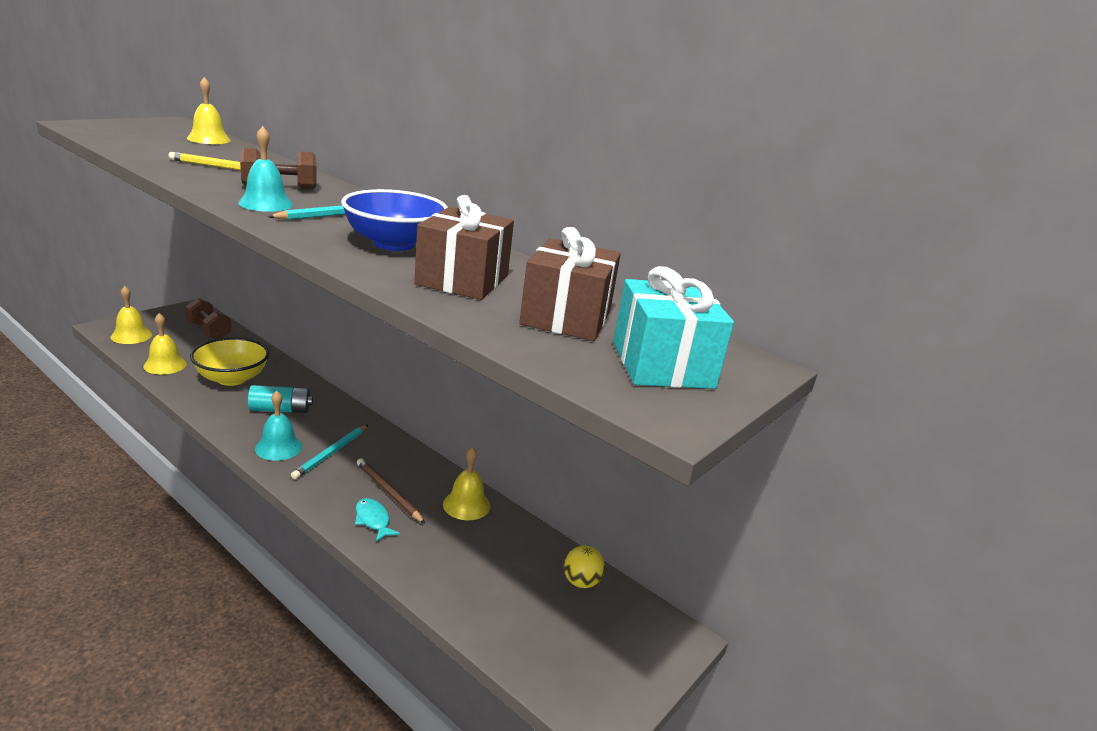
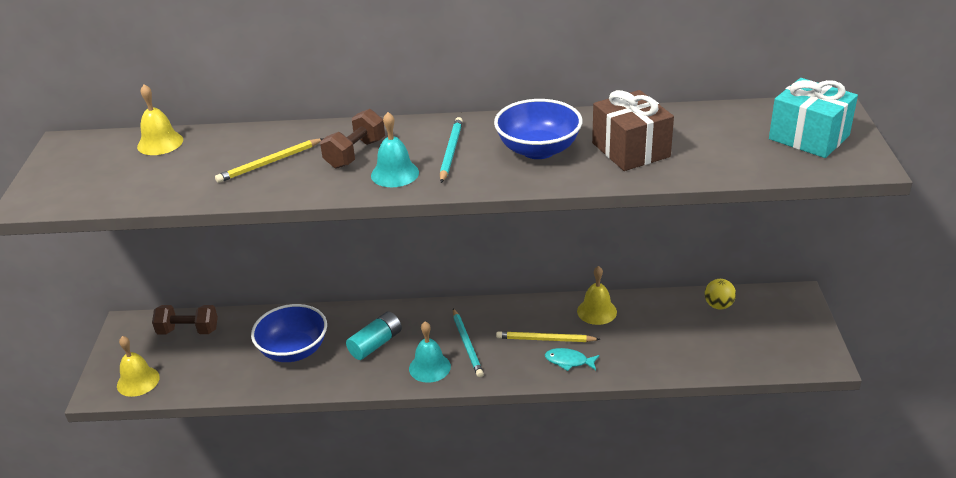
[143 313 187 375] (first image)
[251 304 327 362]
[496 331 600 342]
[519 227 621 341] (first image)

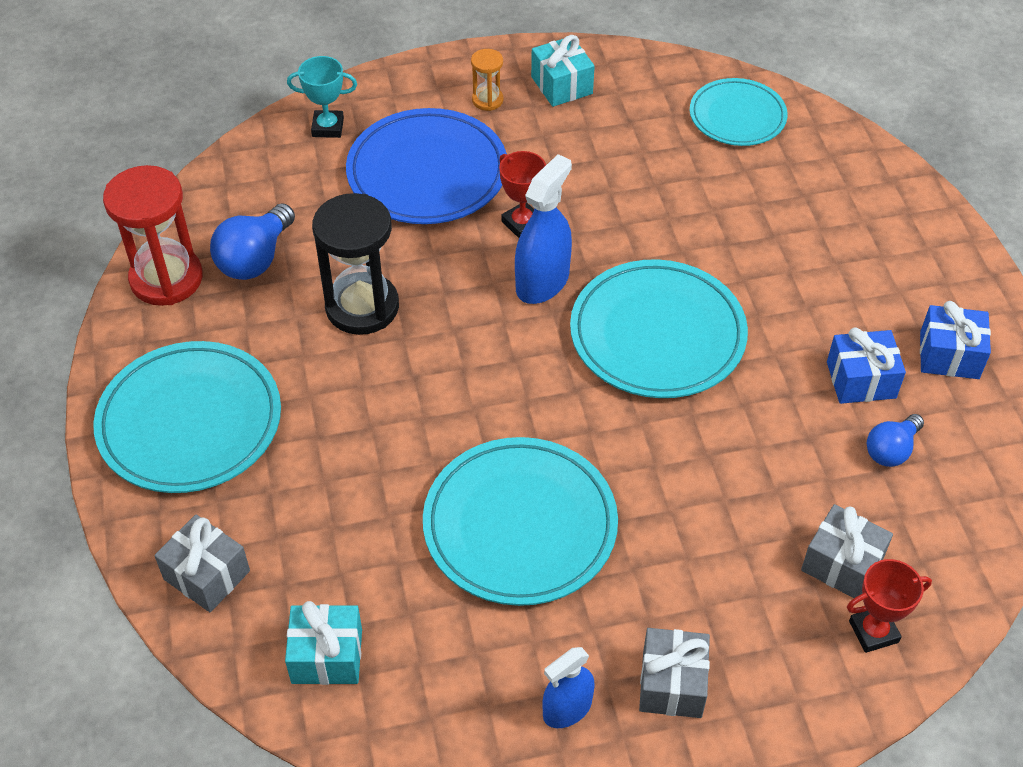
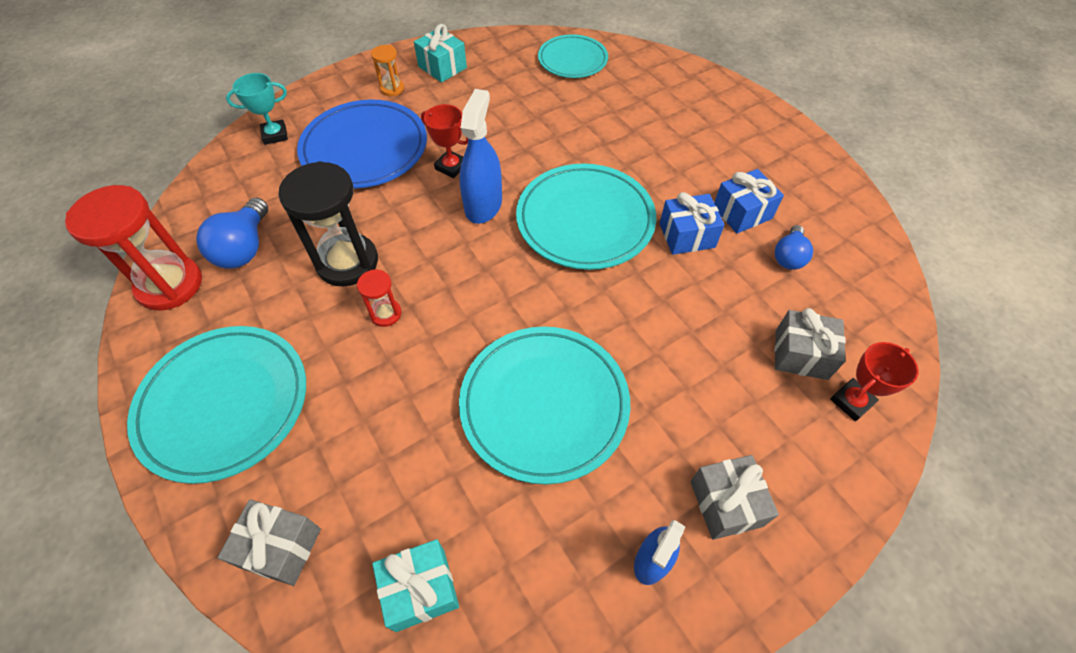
[660 192 725 255]
[357 270 401 327]

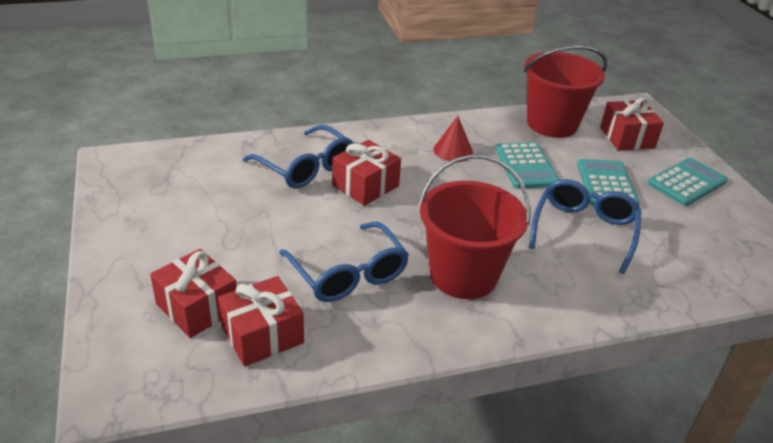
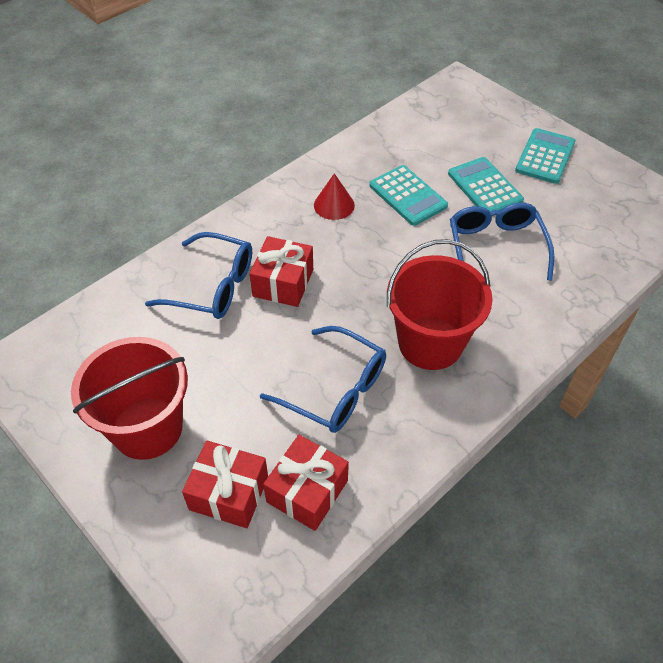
[71 337 188 460]
[600 98 664 151] (first image)

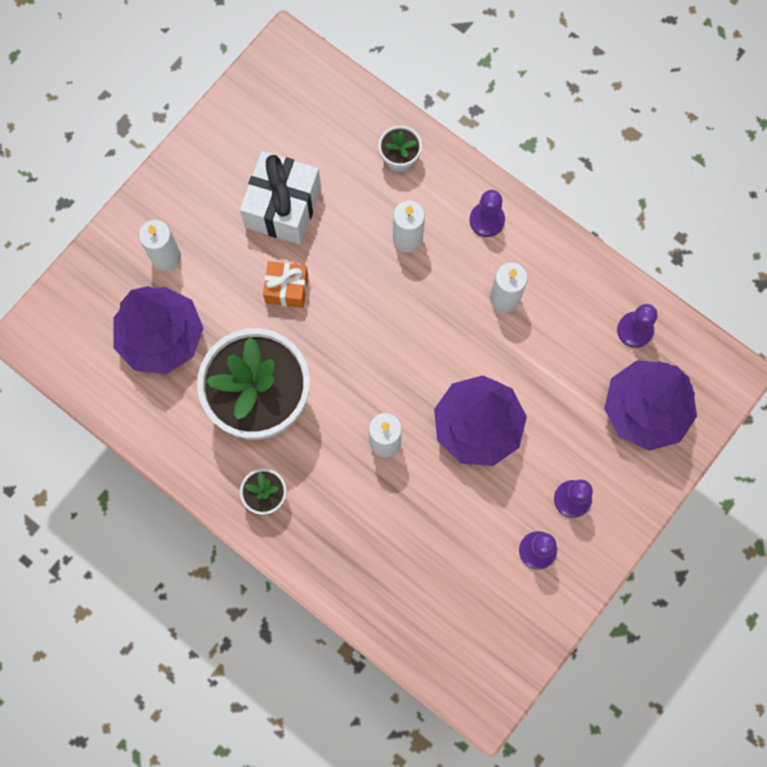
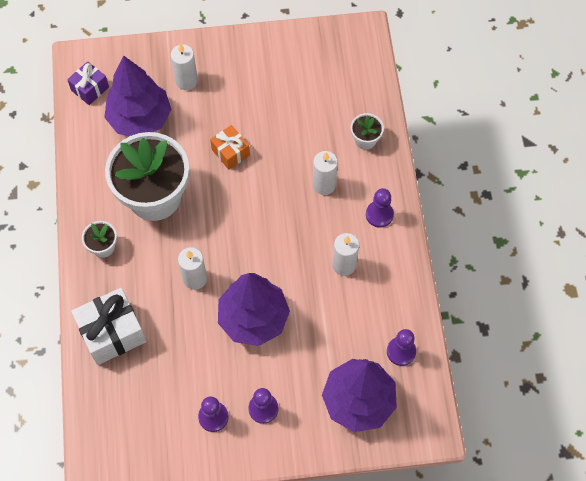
[71 288 147 365]
[67 61 109 105]

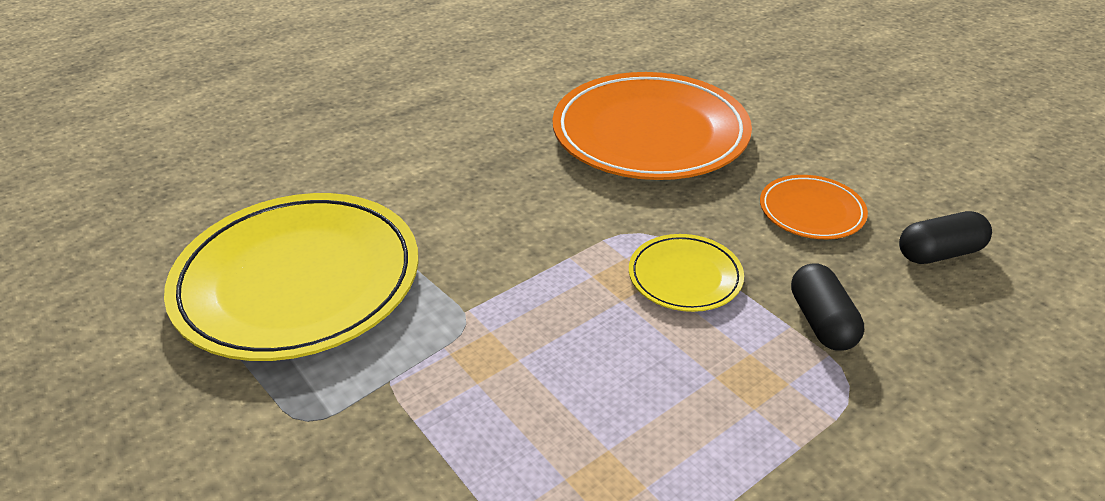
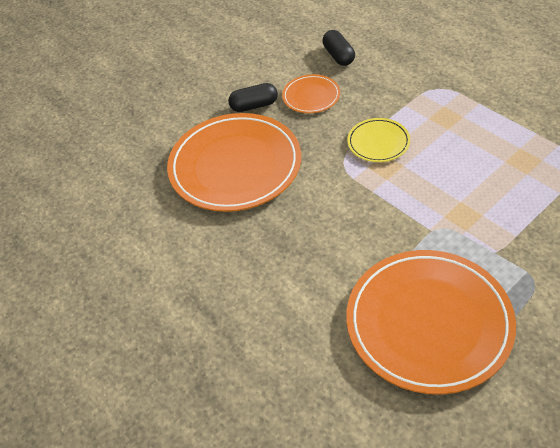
[346 250 516 395]
[228 83 278 112]

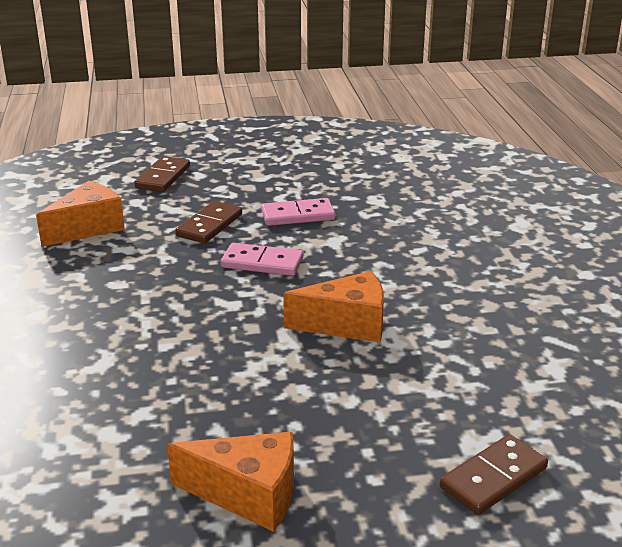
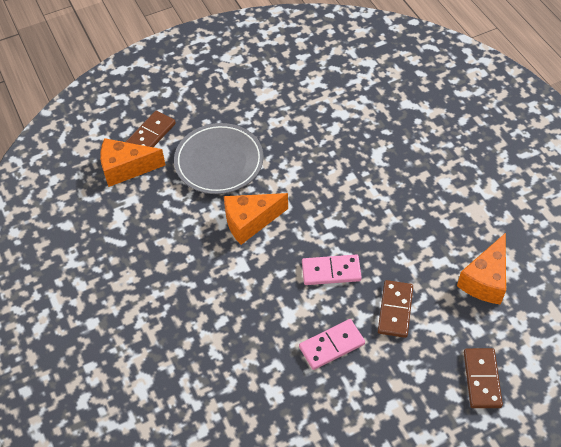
[100 138 166 187]
[174 123 264 194]

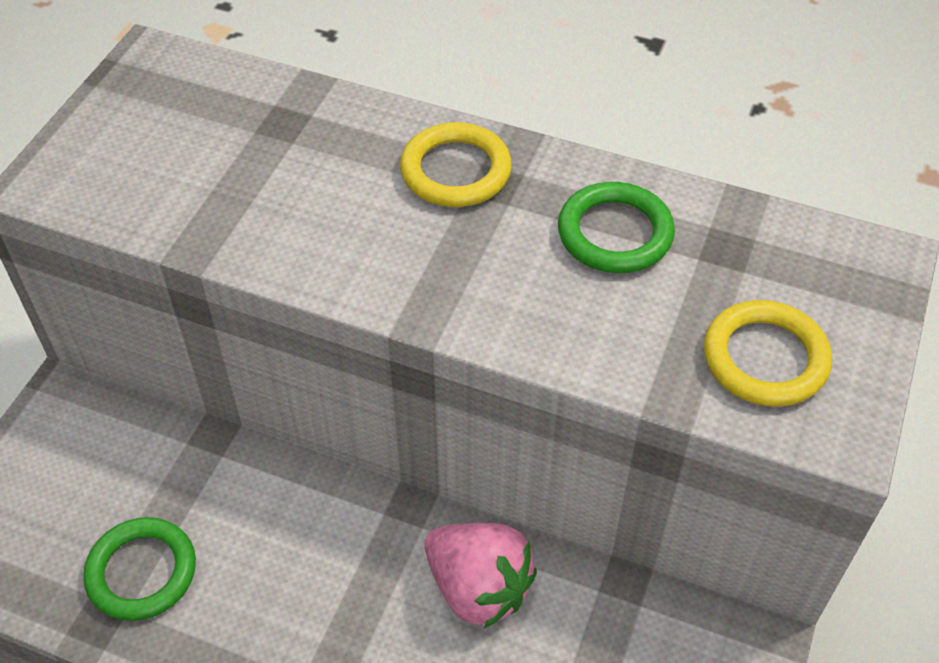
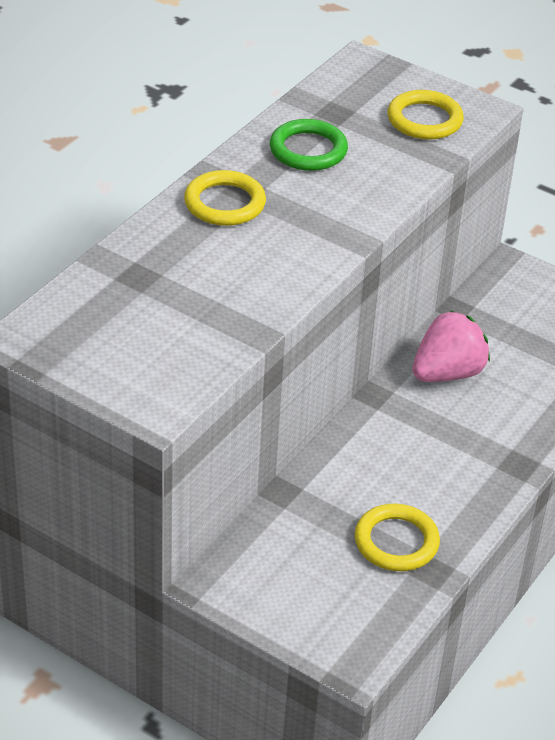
[355 504 440 571]

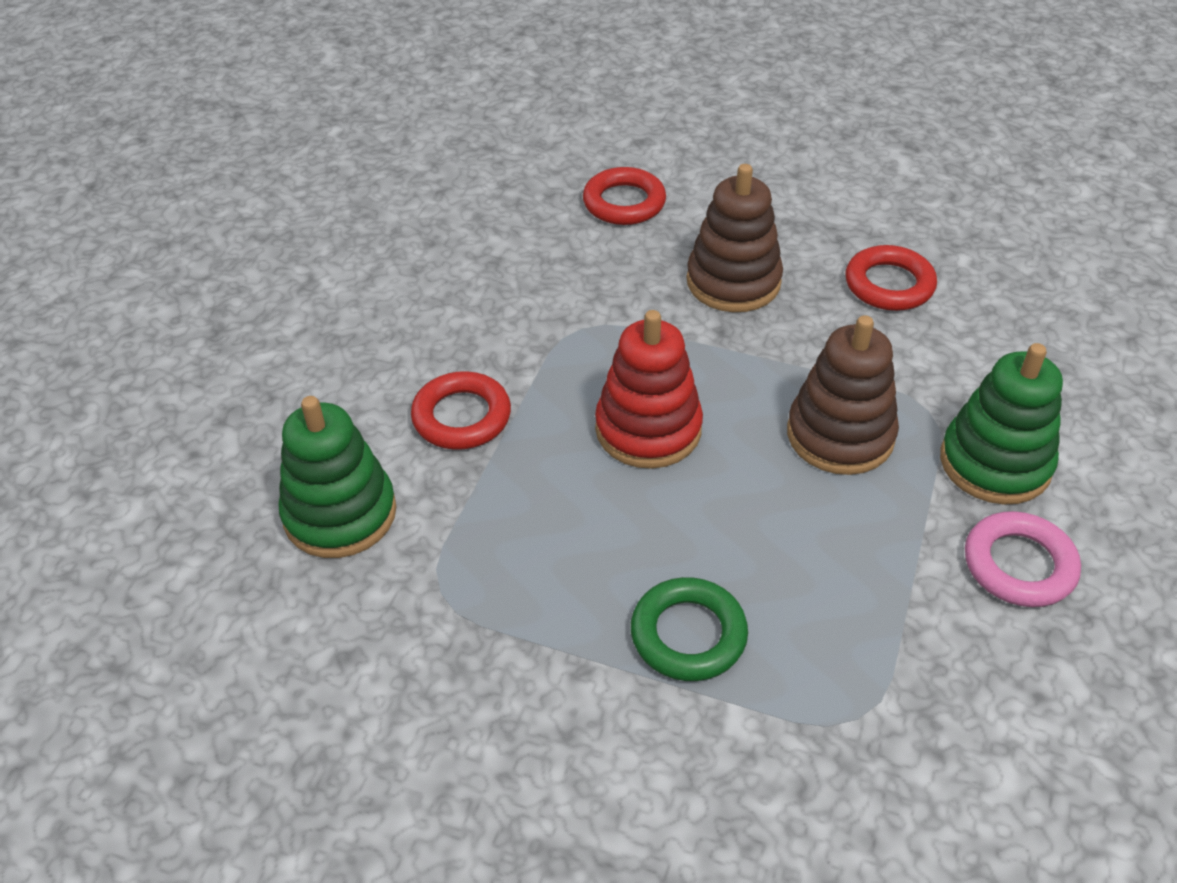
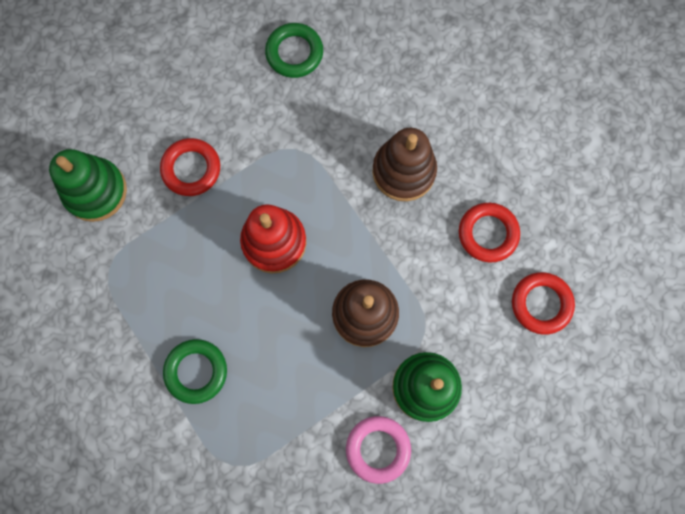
[512 272 575 335]
[265 23 323 78]

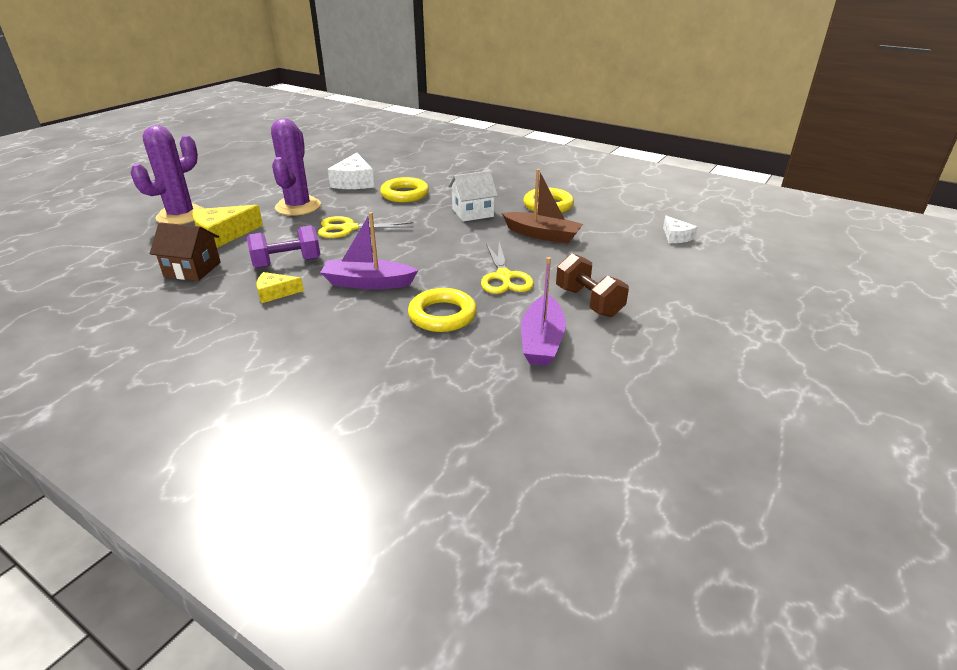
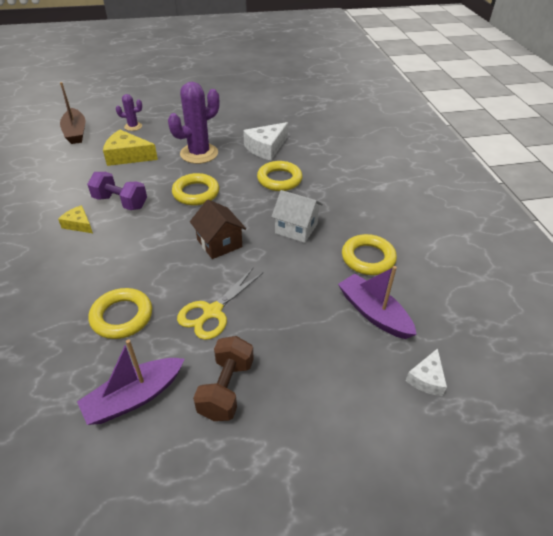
[116 94 142 131]
[190 200 246 259]
[172 173 219 206]
[338 266 417 339]
[60 82 85 144]

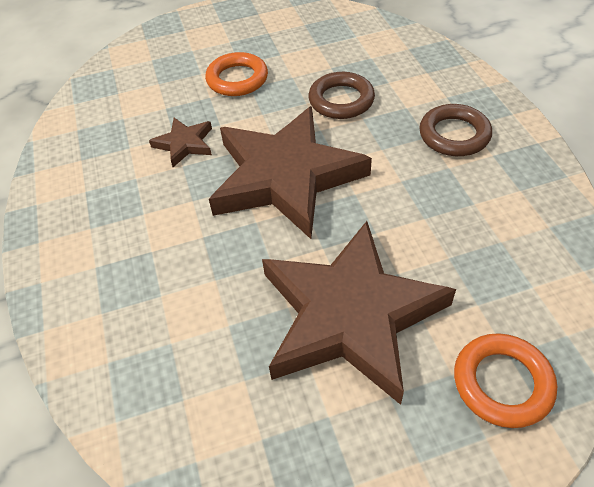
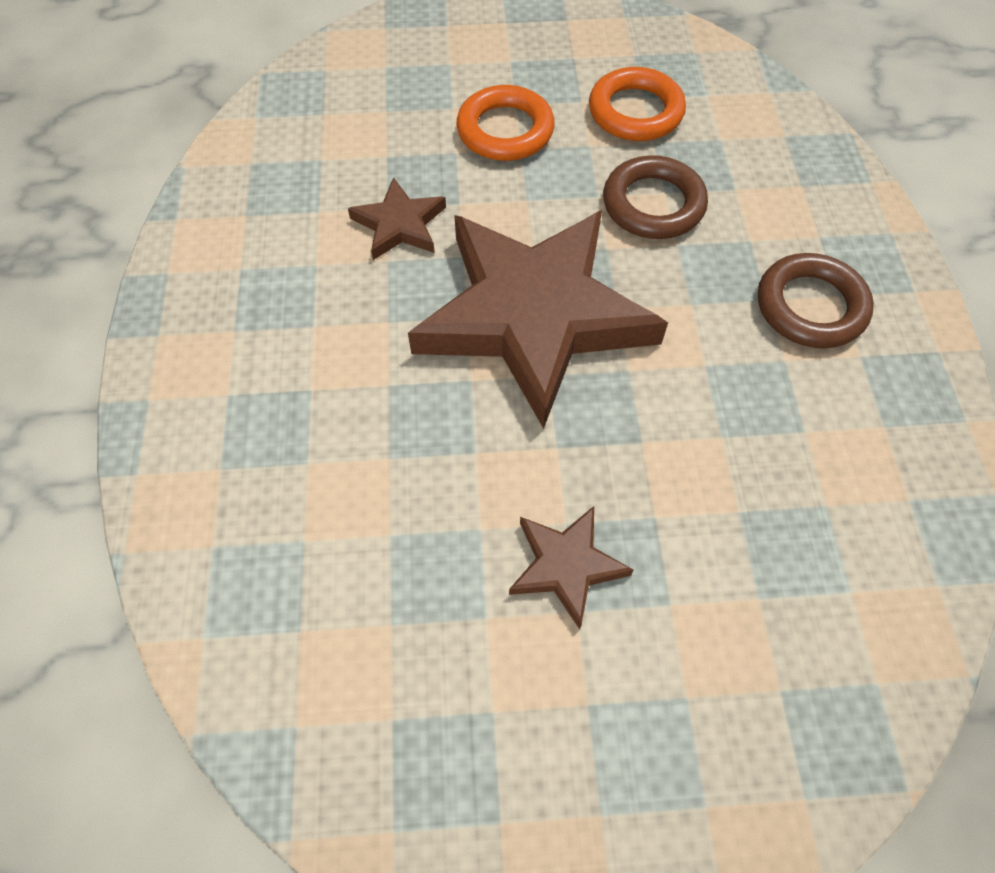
[509 506 634 629]
[589 67 686 141]

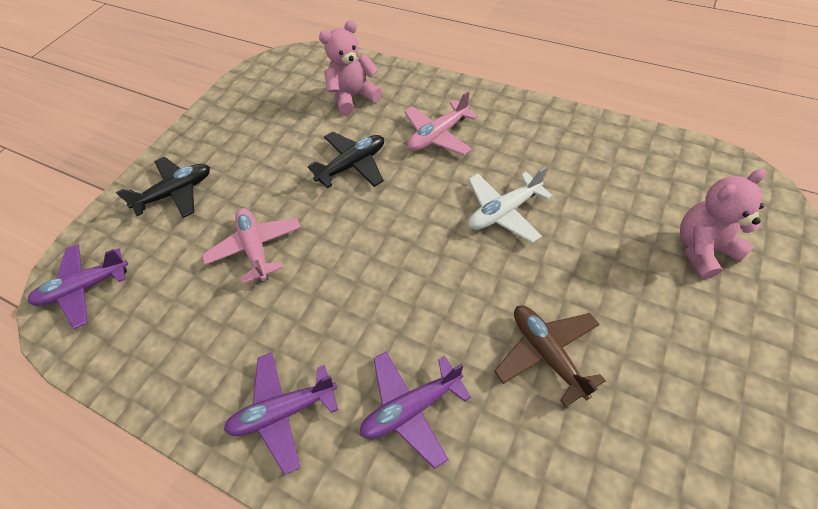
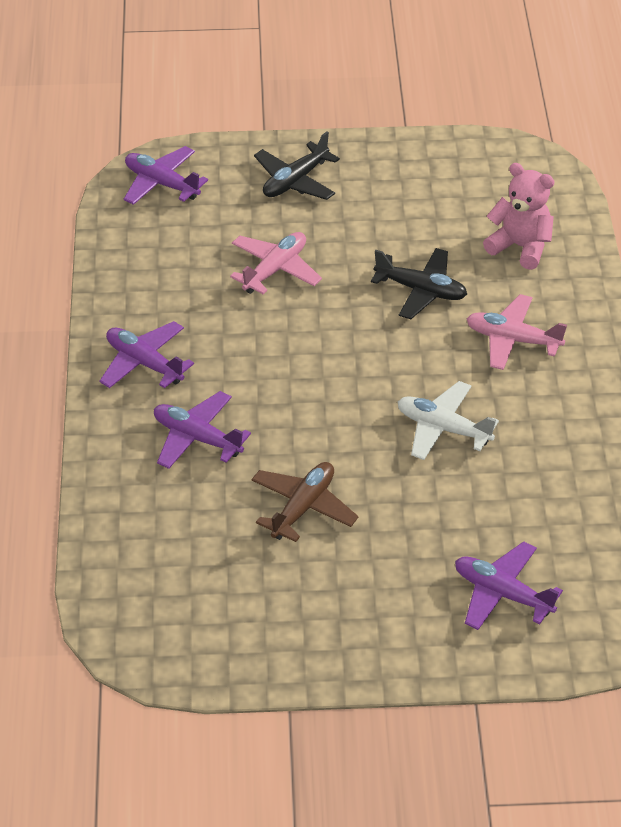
[254 132 340 200]
[455 542 563 630]

